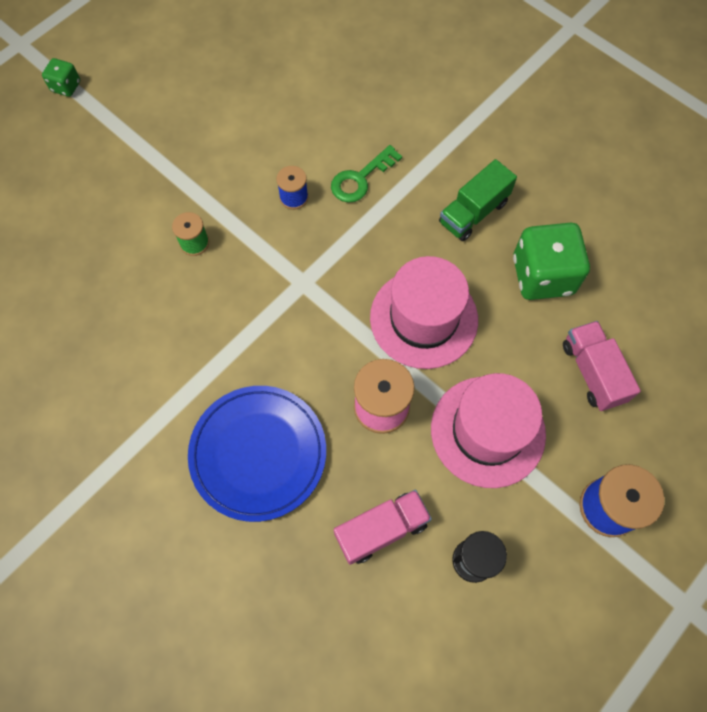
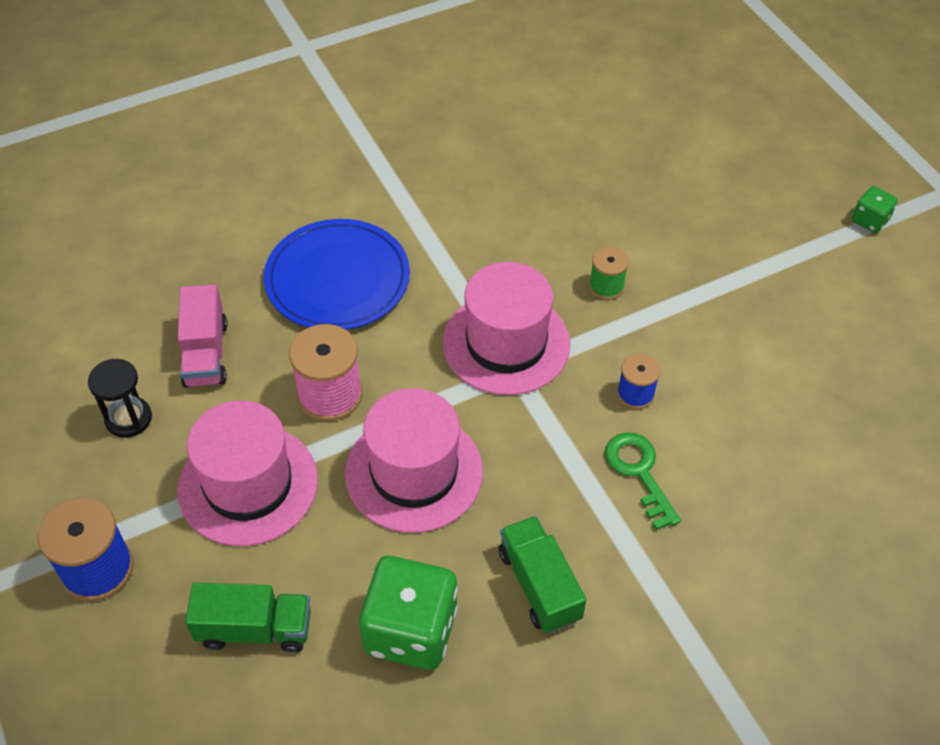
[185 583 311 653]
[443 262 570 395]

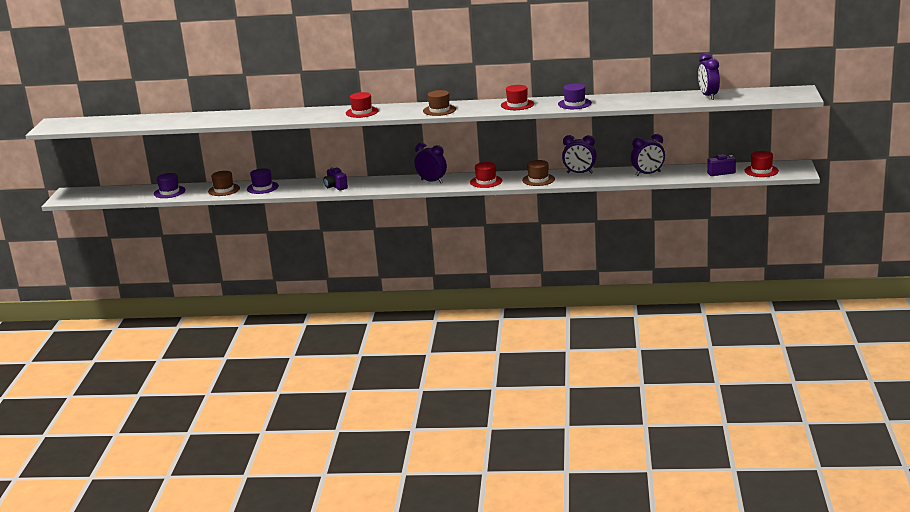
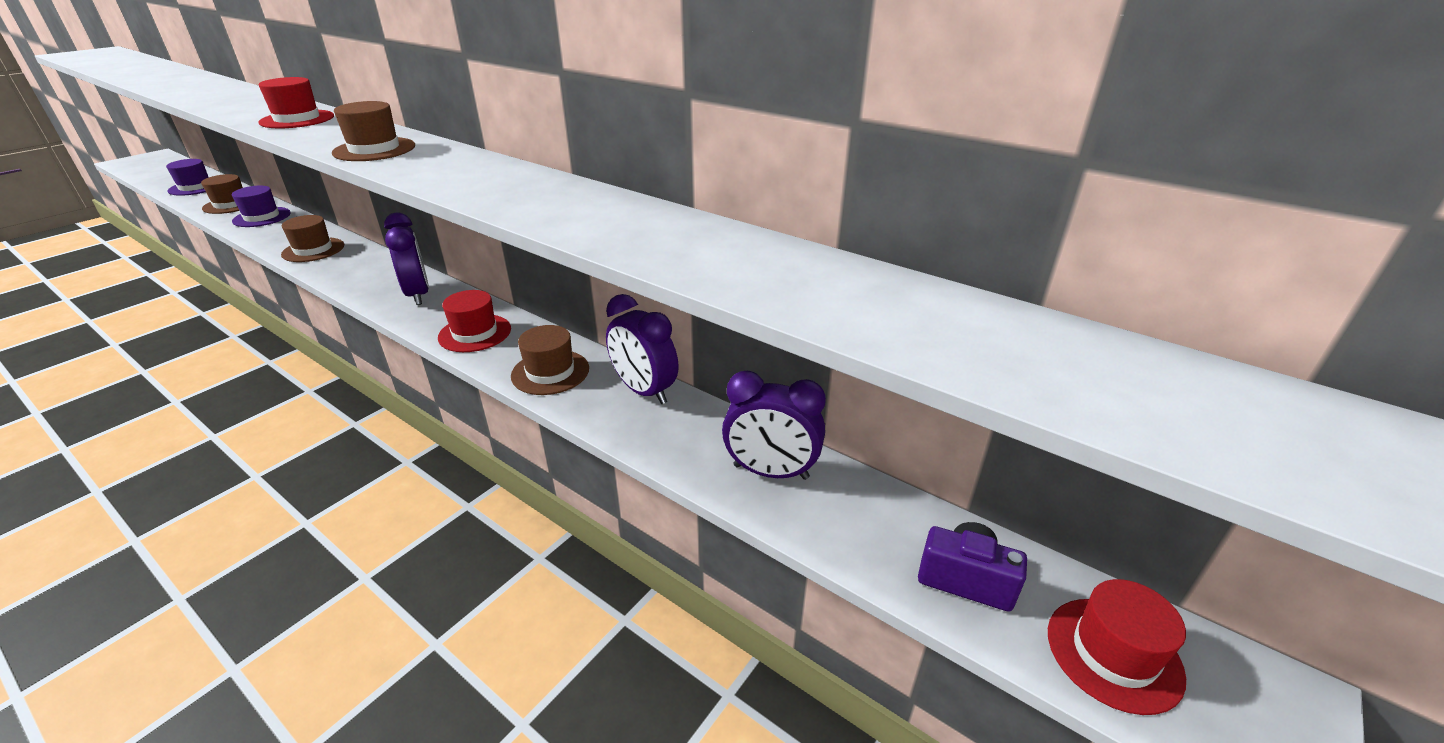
[281 215 344 262]
[501 85 534 110] (first image)
[558 84 592 109] (first image)
[698 53 720 100] (first image)

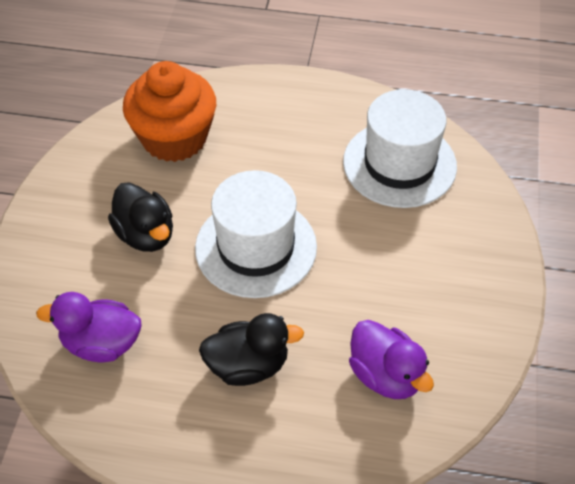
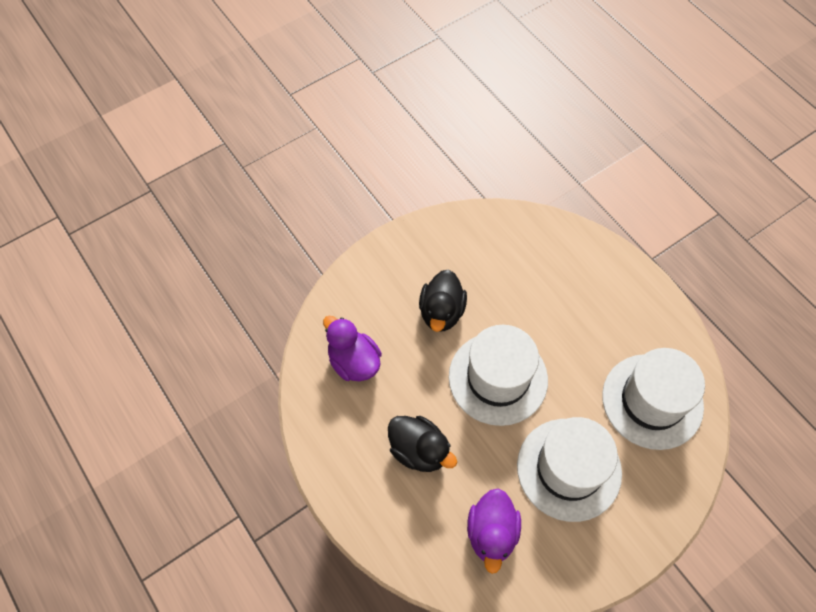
[123 61 216 162] (first image)
[517 417 622 522]

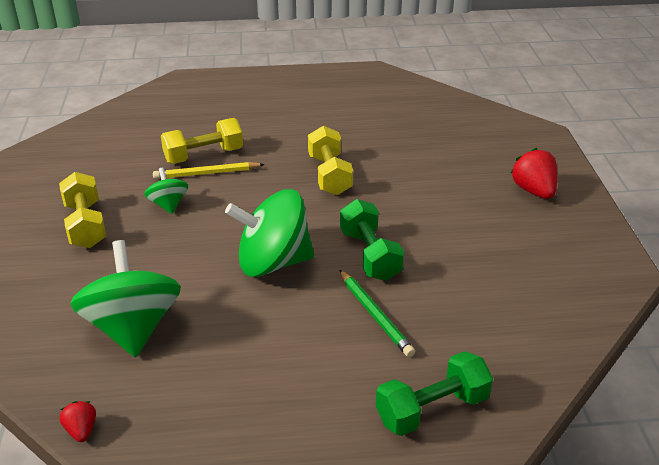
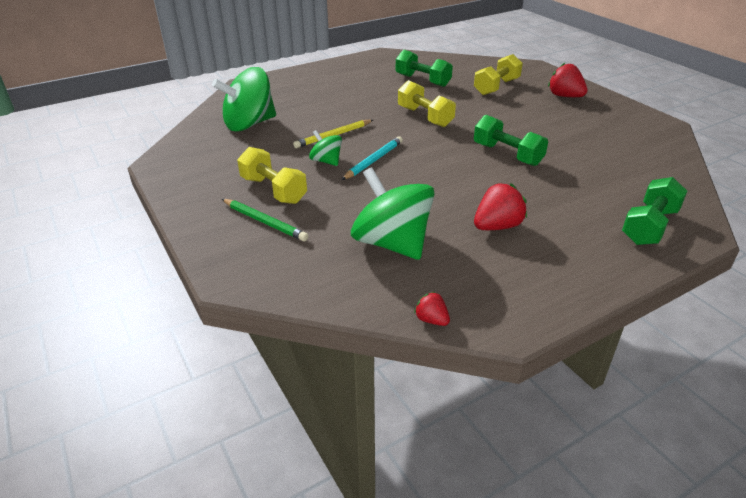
[474 54 523 95]
[212 67 276 132]
[222 199 308 241]
[342 136 403 180]
[396 50 453 87]
[474 183 527 230]

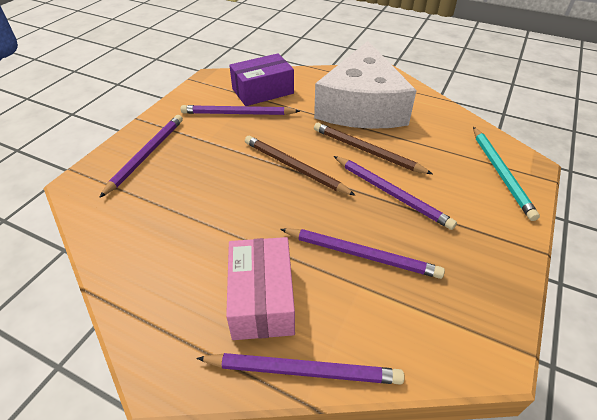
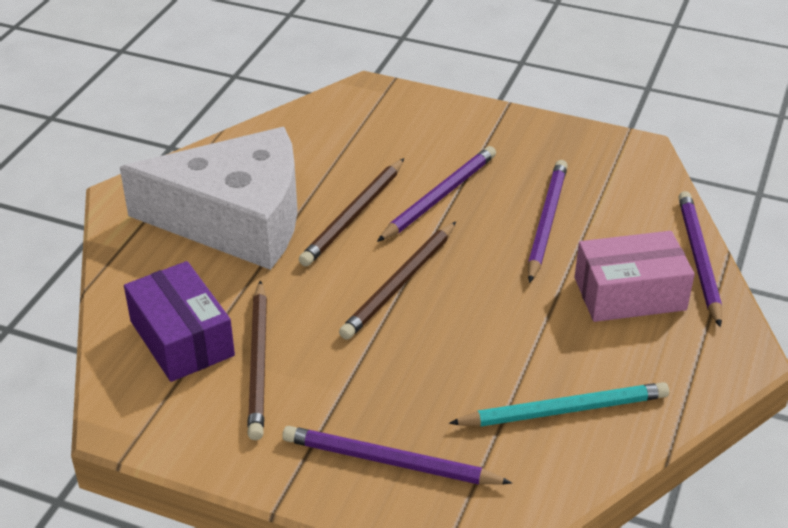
[247 280 267 440]
[449 382 669 427]

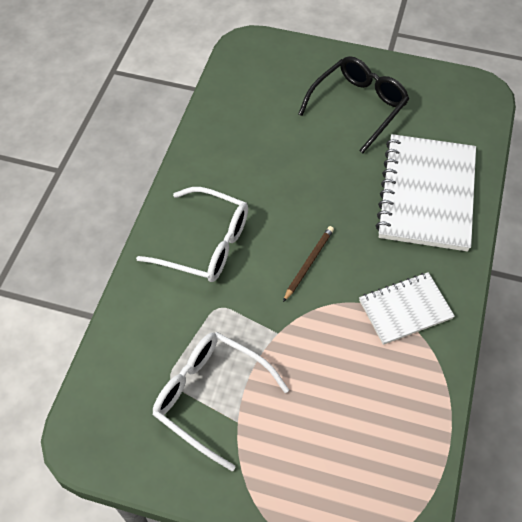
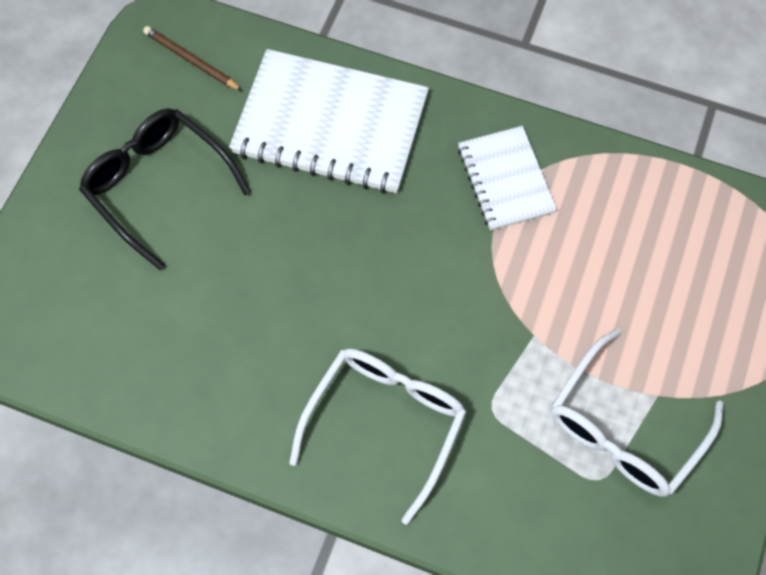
[143 26 242 91]

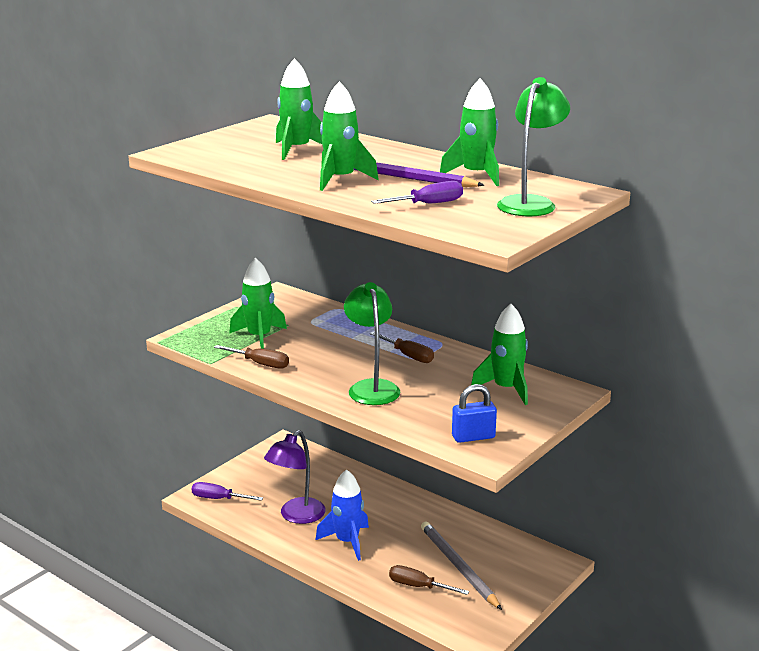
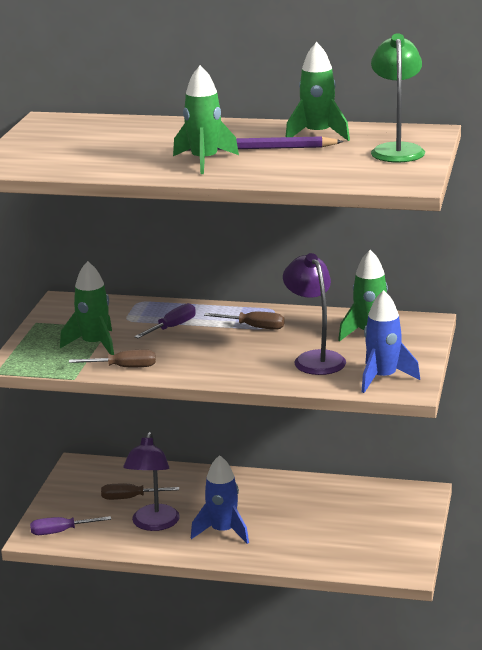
[276 58 322 160] (first image)
[344 282 400 405] (first image)
[134 303 196 338]
[101 484 179 500]
[421 522 502 610] (first image)
[362 290 420 393]
[283 253 346 375]

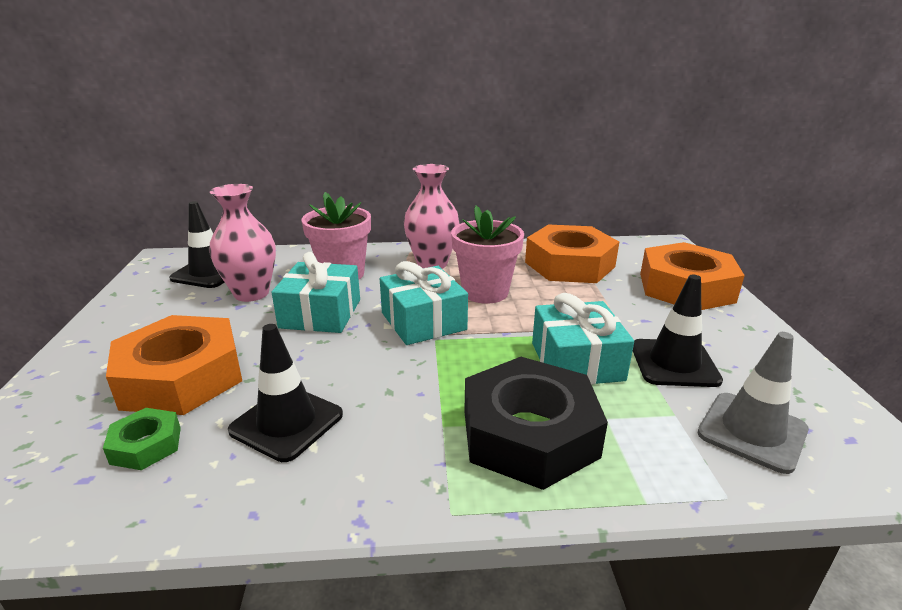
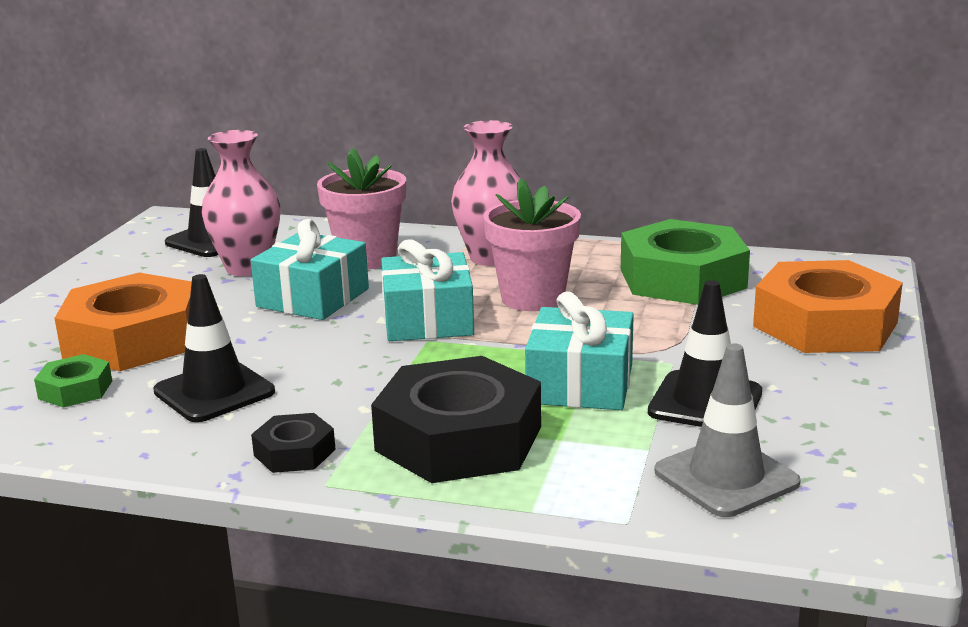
[621 219 750 305]
[251 413 336 473]

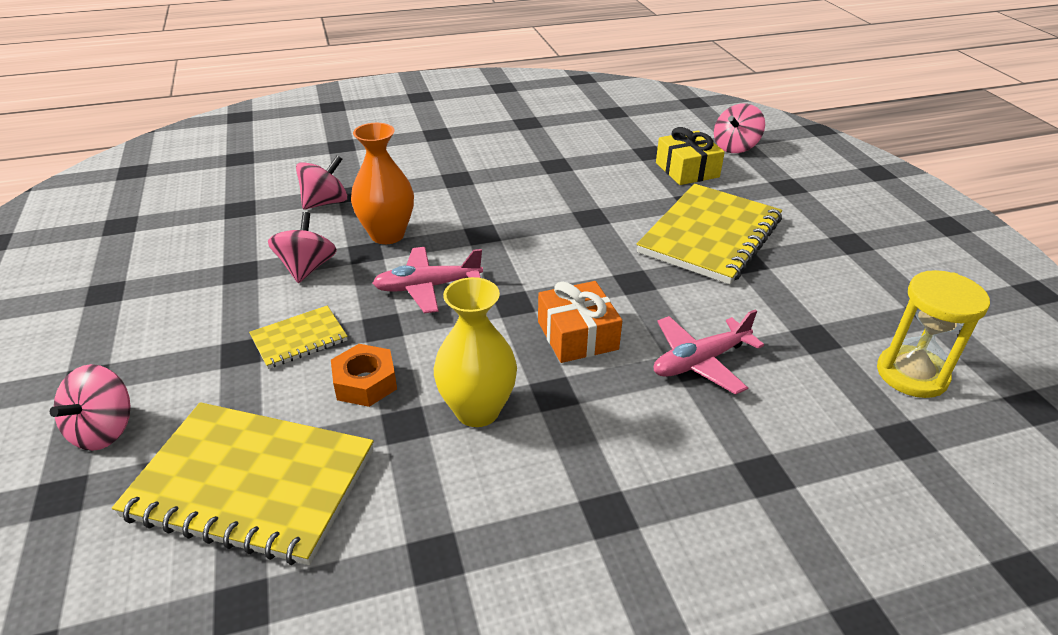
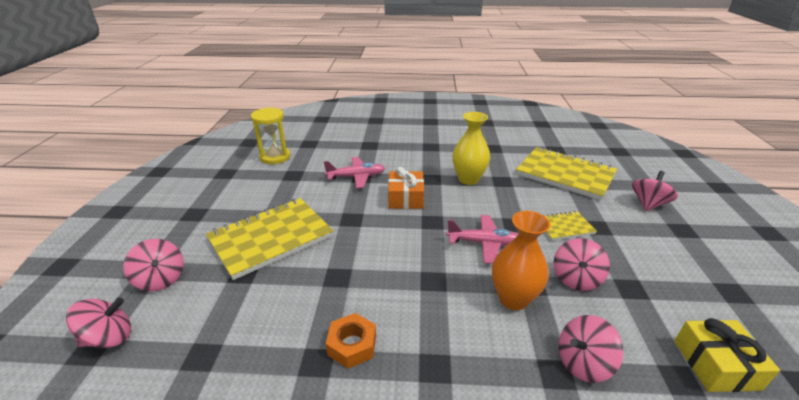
[326 313 376 369]
[674 318 780 392]
[123 239 184 291]

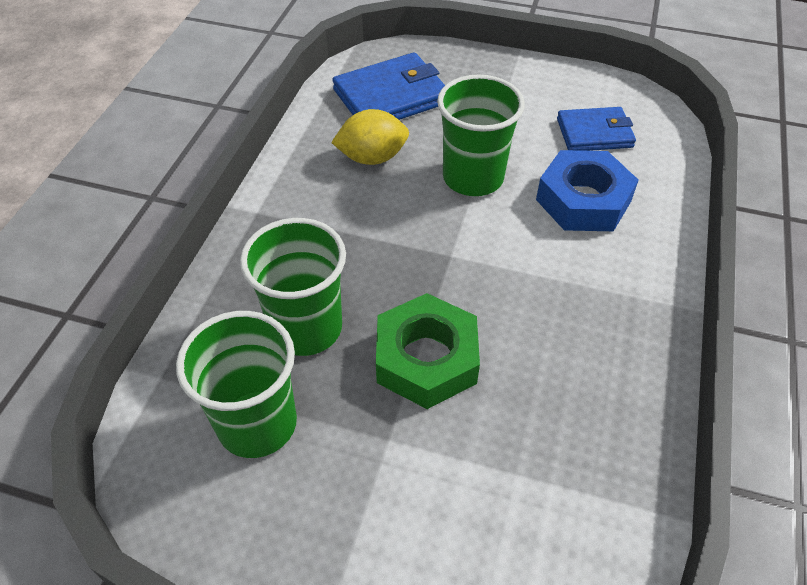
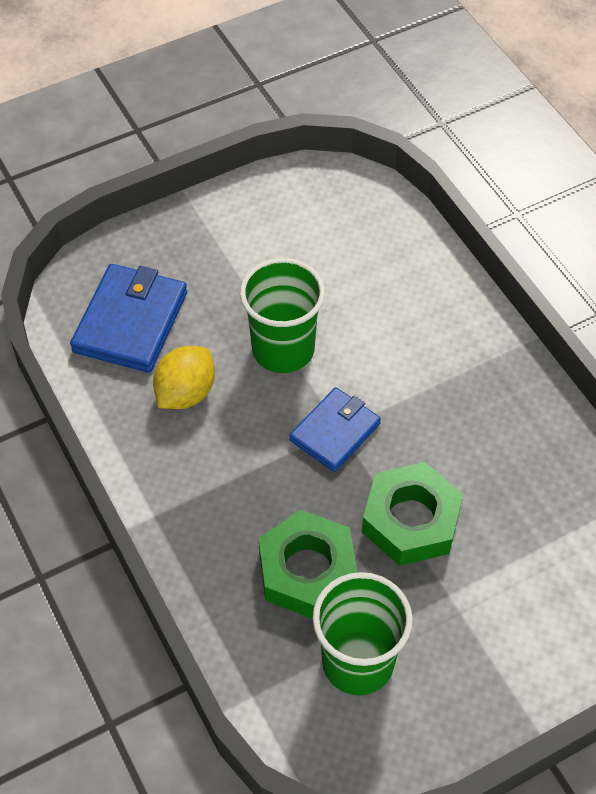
[259 510 357 619]
[536 150 639 231] (first image)
[289 387 381 472]

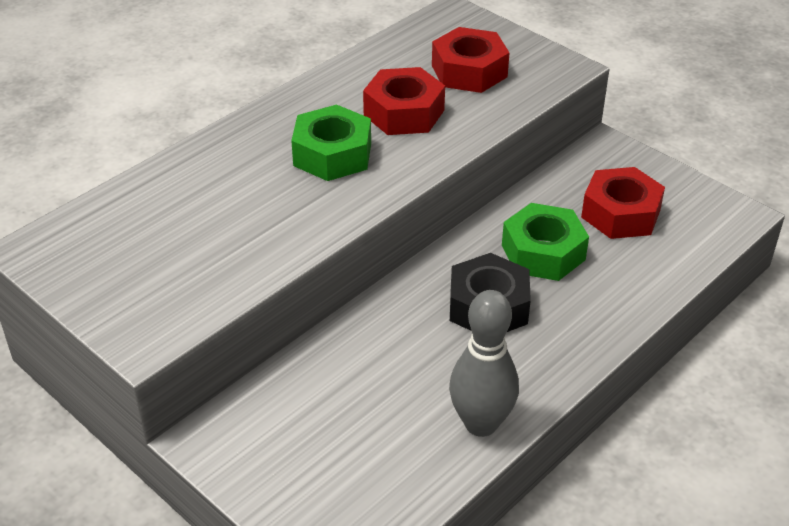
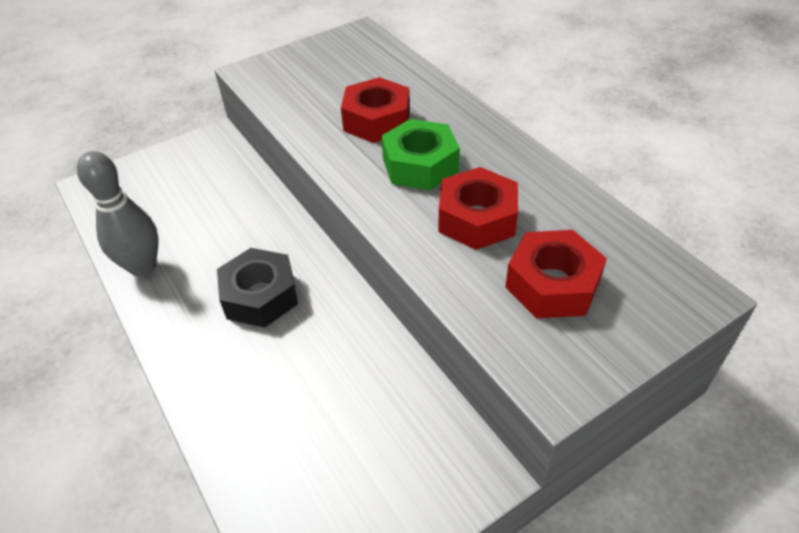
[502 203 589 281] (first image)
[341 77 410 143]

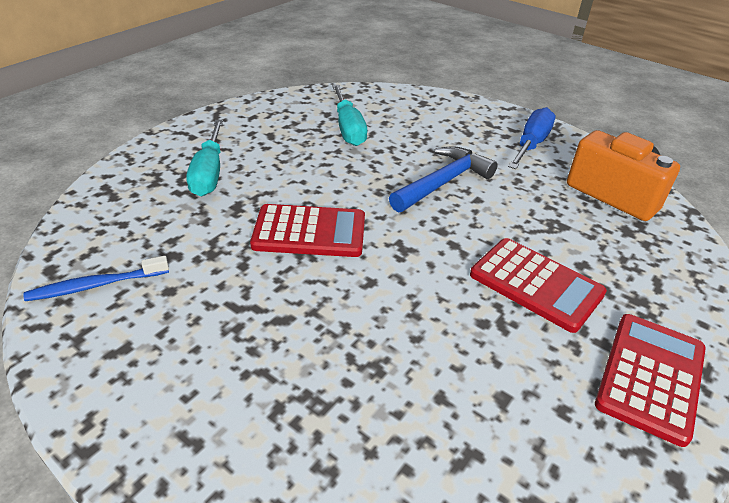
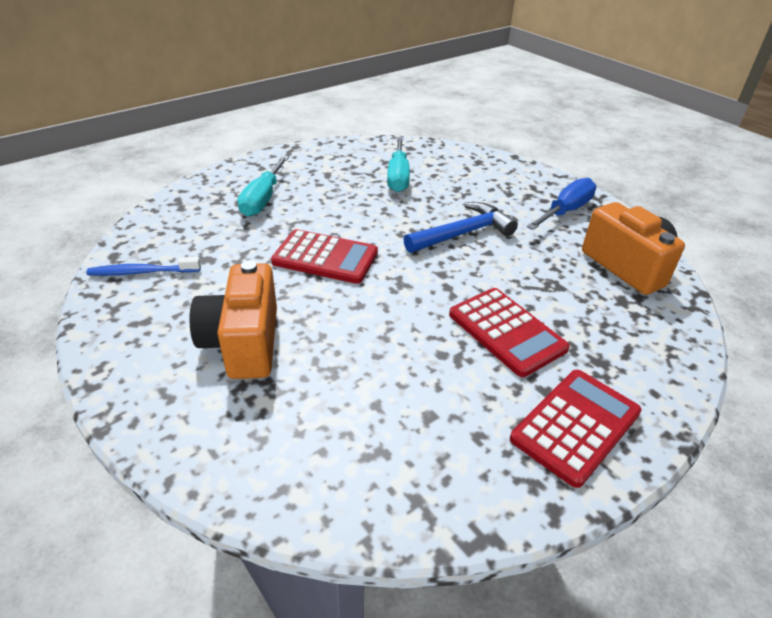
[189 260 277 379]

